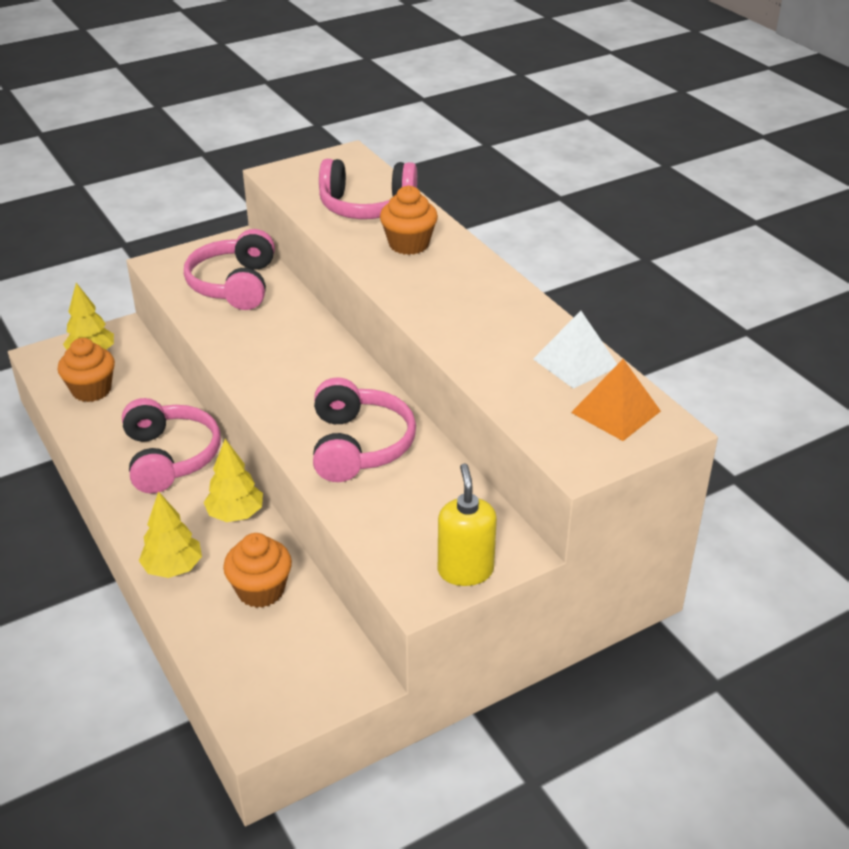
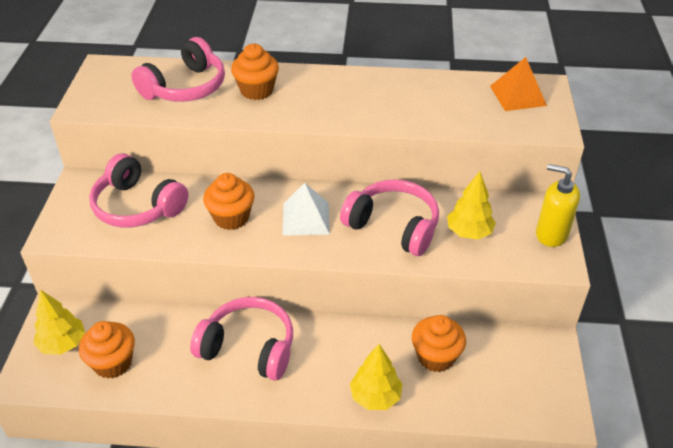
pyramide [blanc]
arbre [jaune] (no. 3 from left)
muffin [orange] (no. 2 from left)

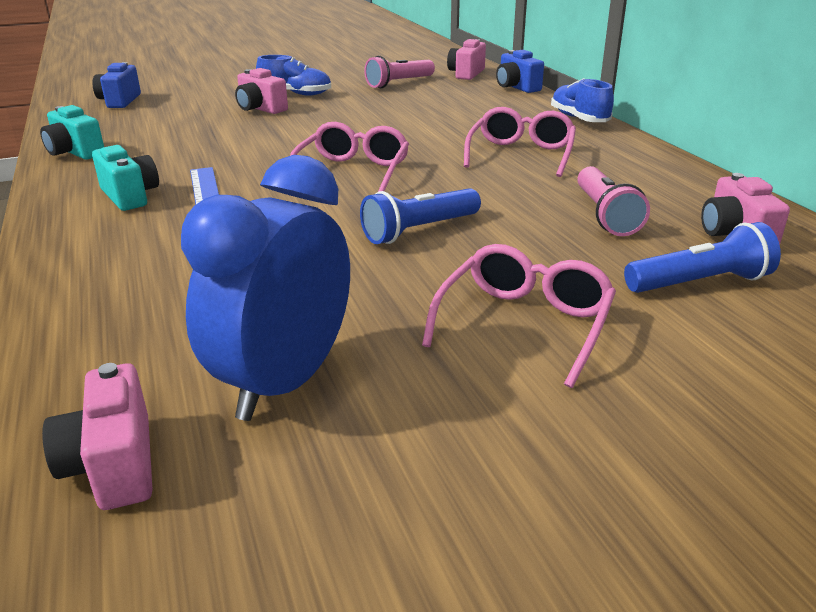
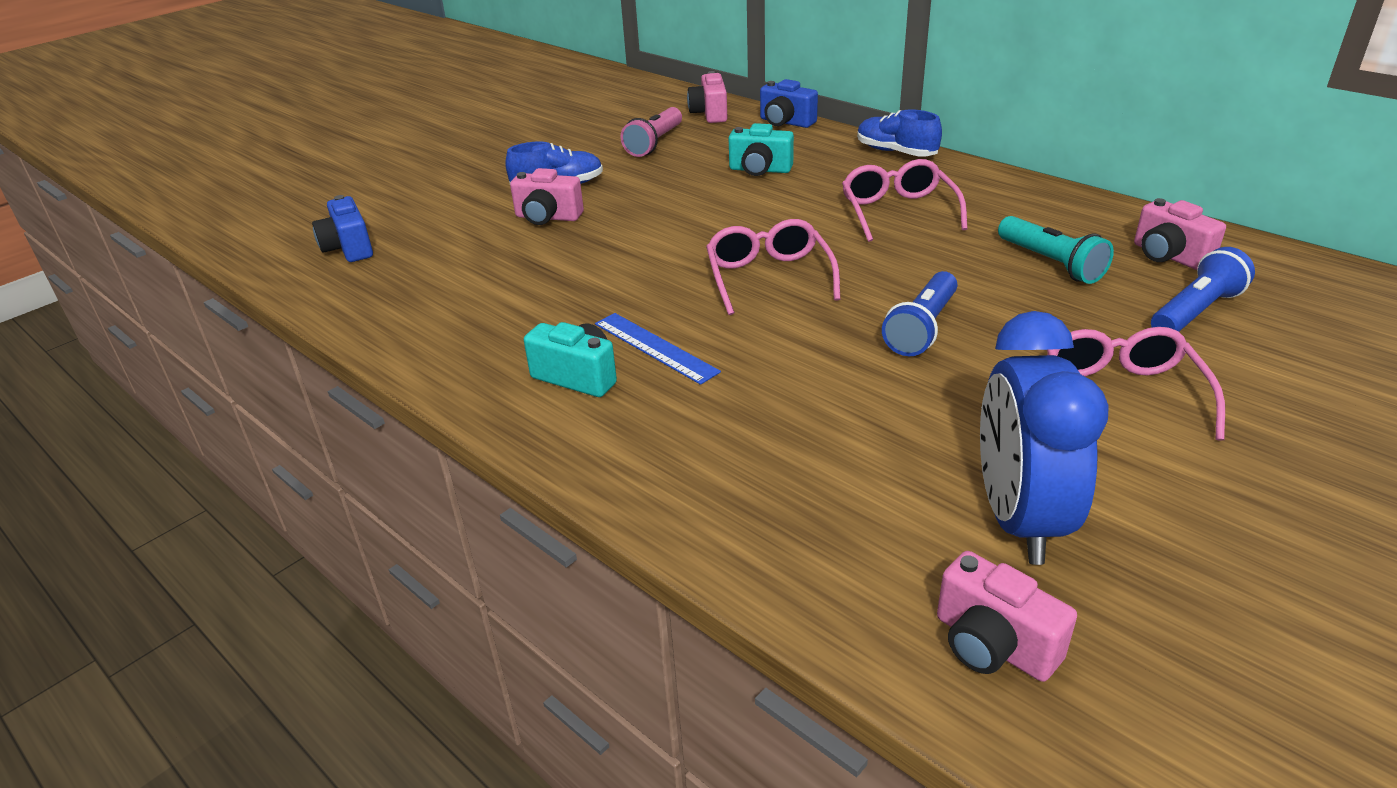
appareil photo [turquoise] (no. 2 from left)
lampe de poche [turquoise]

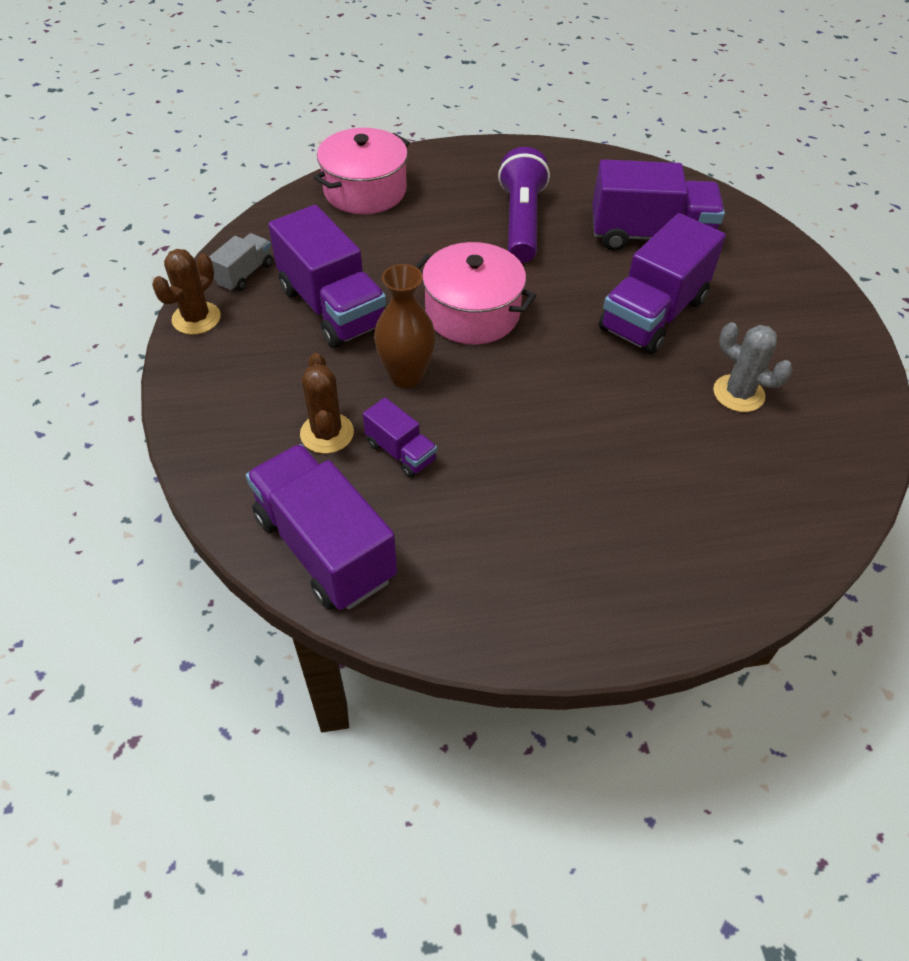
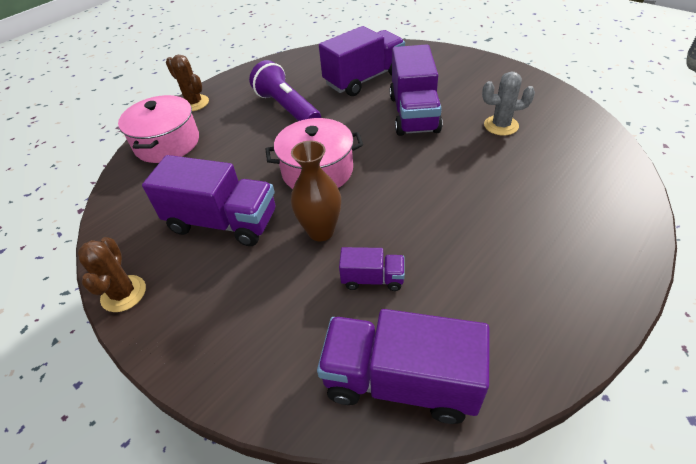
camion [gris]
cactus [marron] (no. 2 from left)

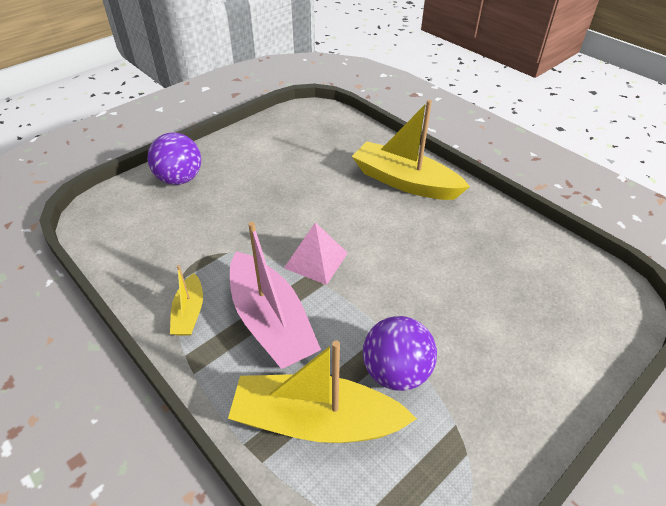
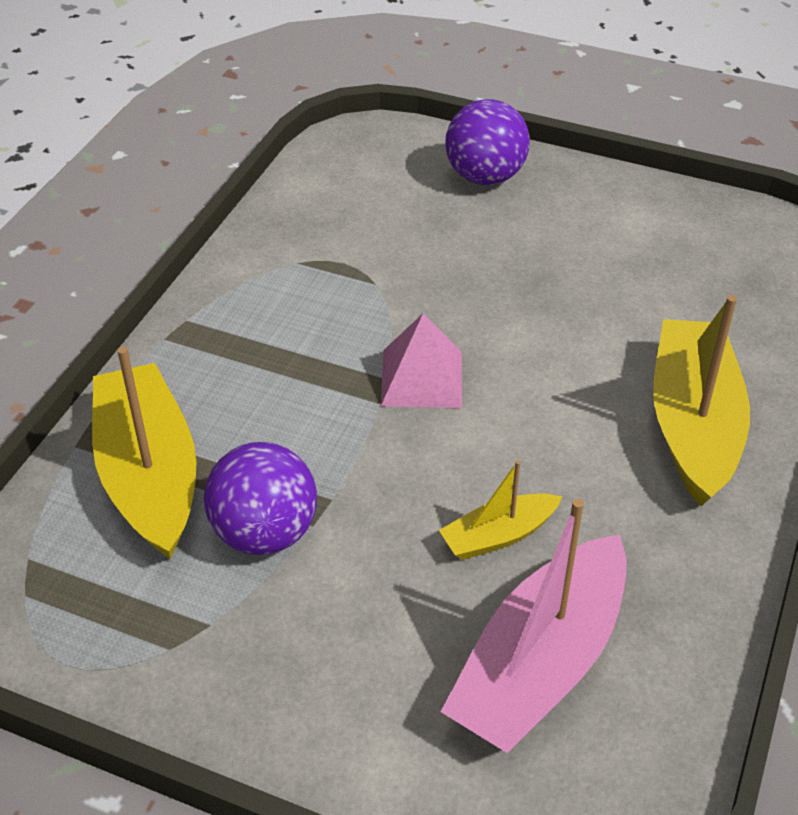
bateau [rose]
bateau [jaune] (no. 2 from left)

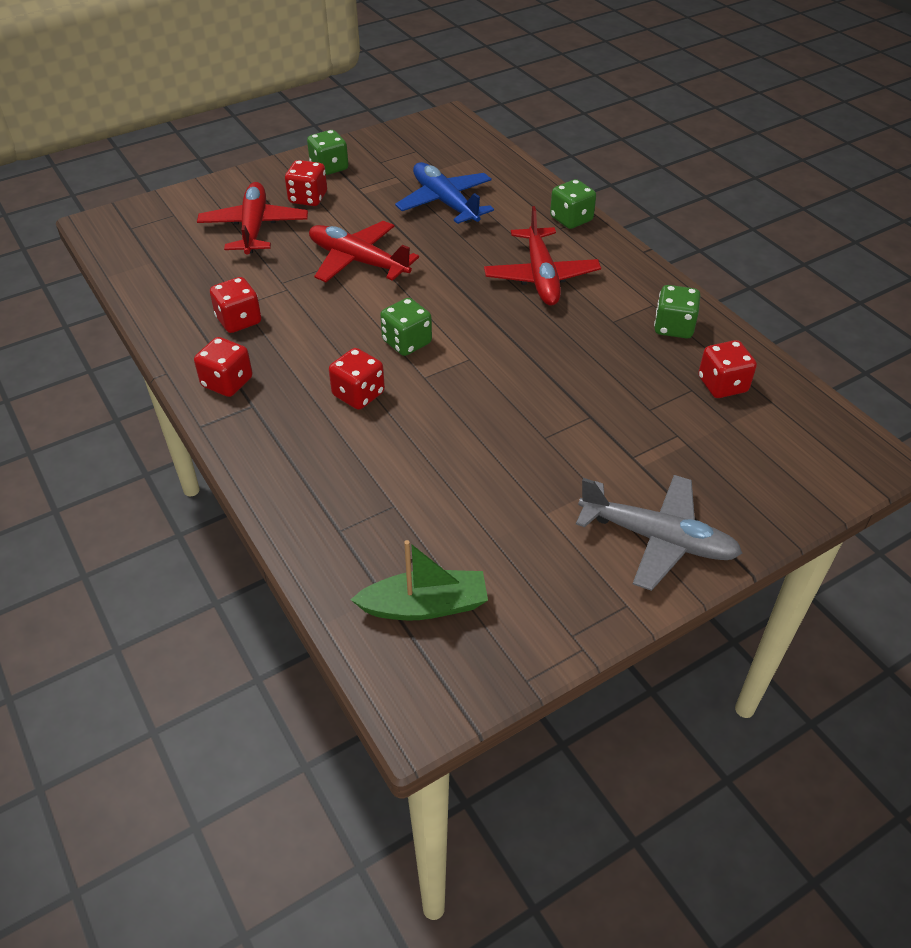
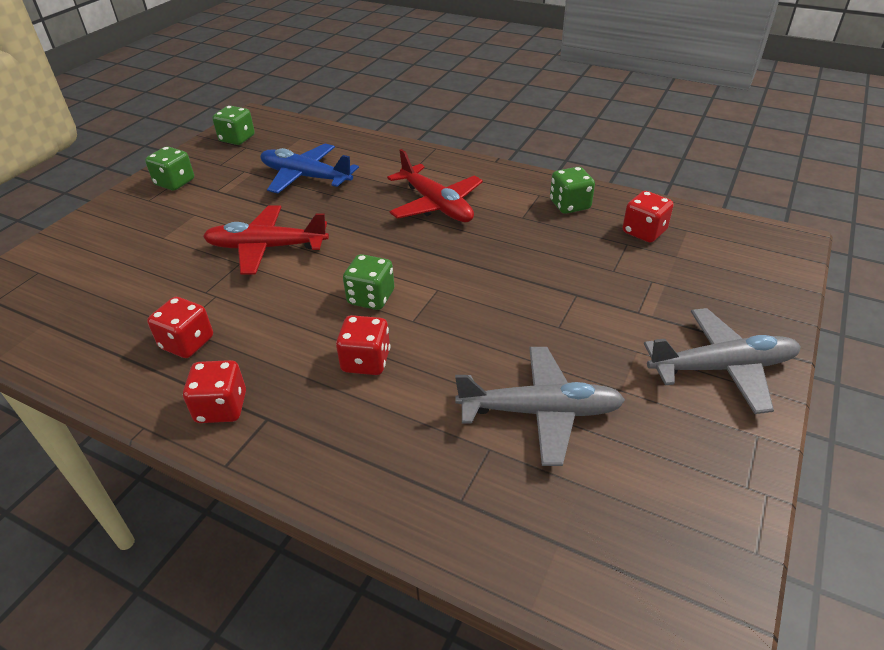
dé [rouge] (no. 3 from left in the first image)
dé [vert] (no. 2 from left)
avion [rouge] (no. 1 from left in the first image)
bateau [vert]
avion [gris] (no. 1 from left)

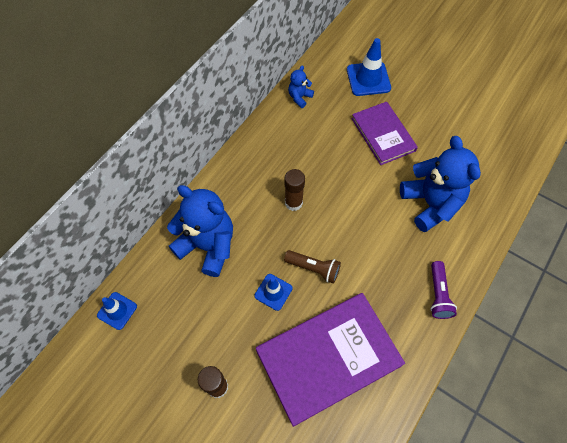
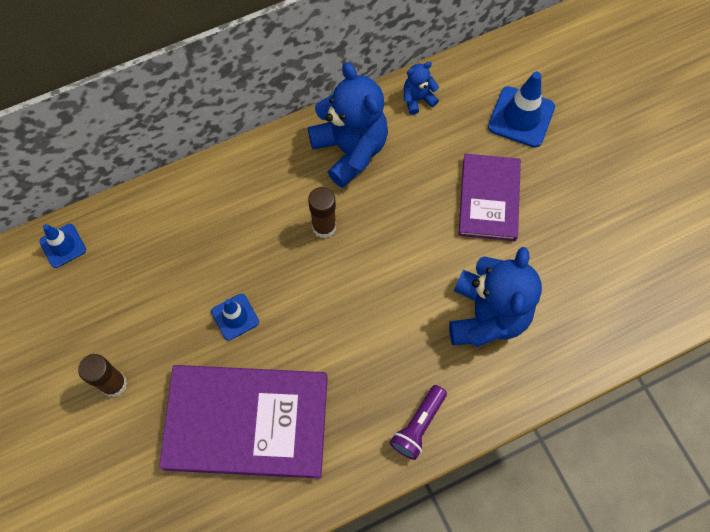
ours en peluche [bleu] (no. 1 from left)
lampe de poche [marron]

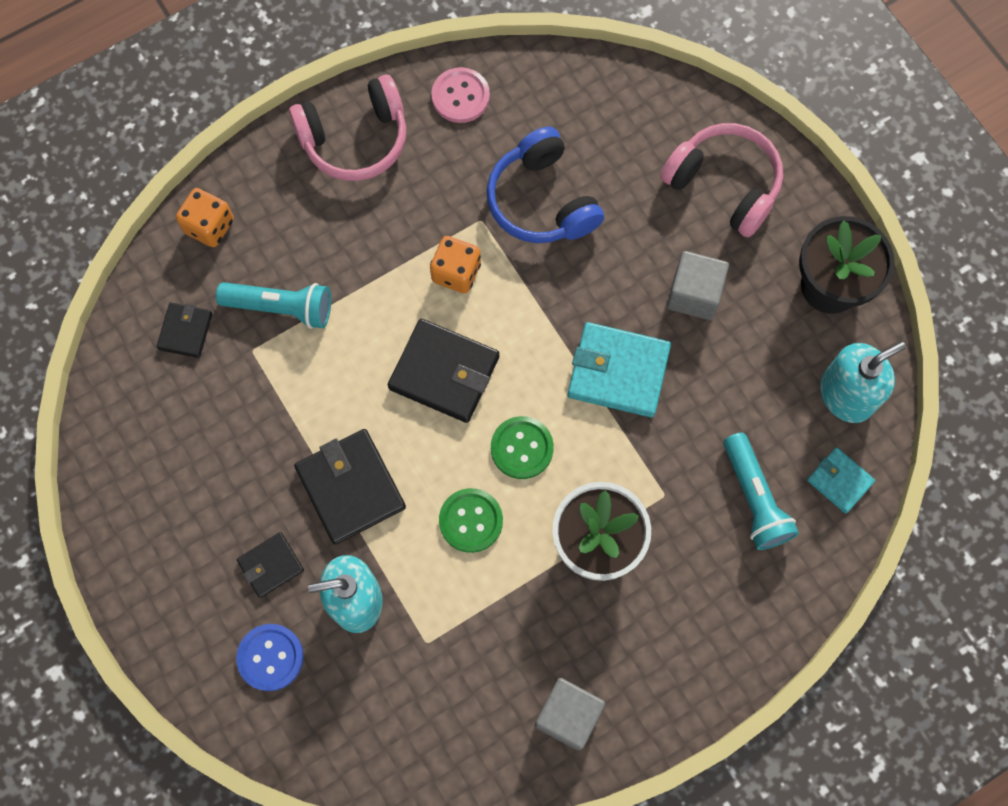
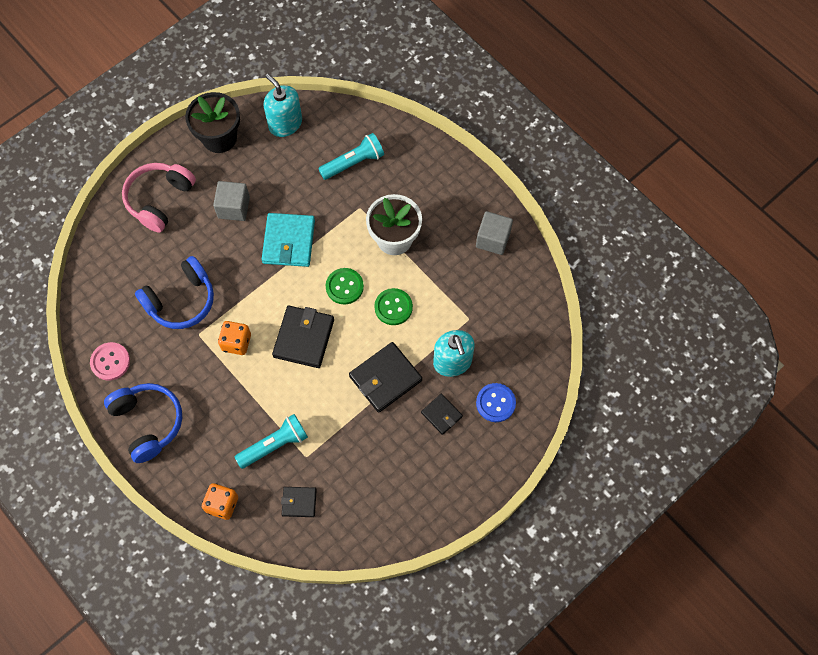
casque audio [bleu] (no. 1 from left)
lampe de poche [turquoise] (no. 1 from left)
portefeuille [turquoise] (no. 2 from left in the first image)

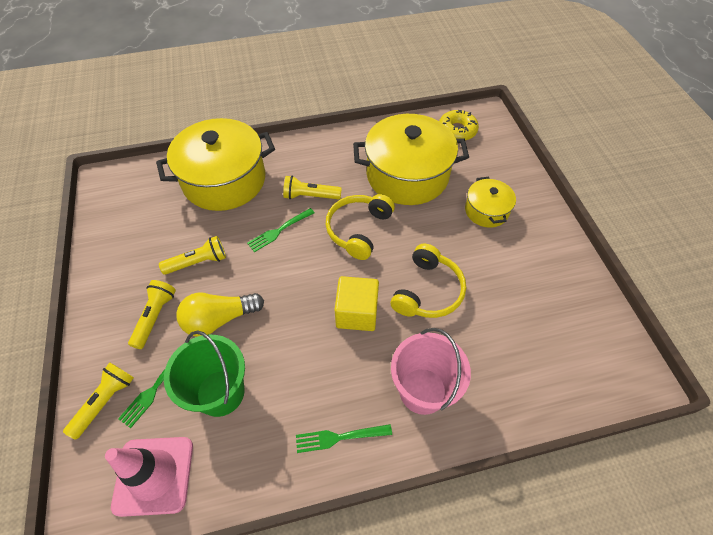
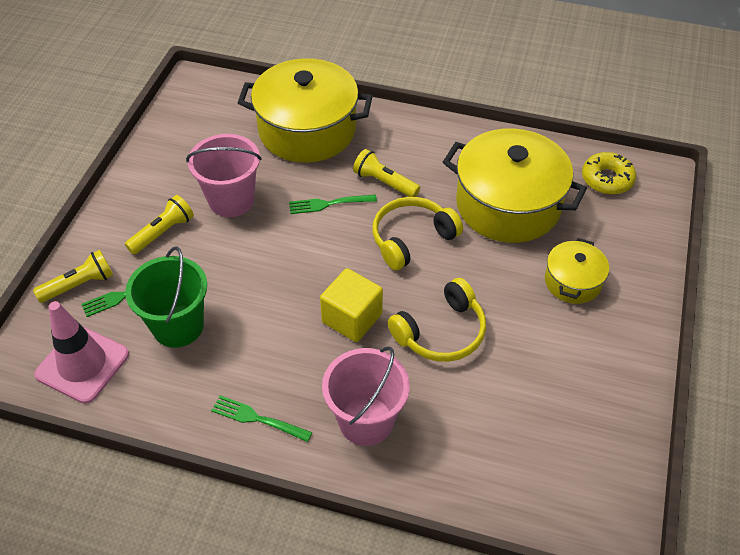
seau [rose] (no. 1 from left)
ampoule [jaune]

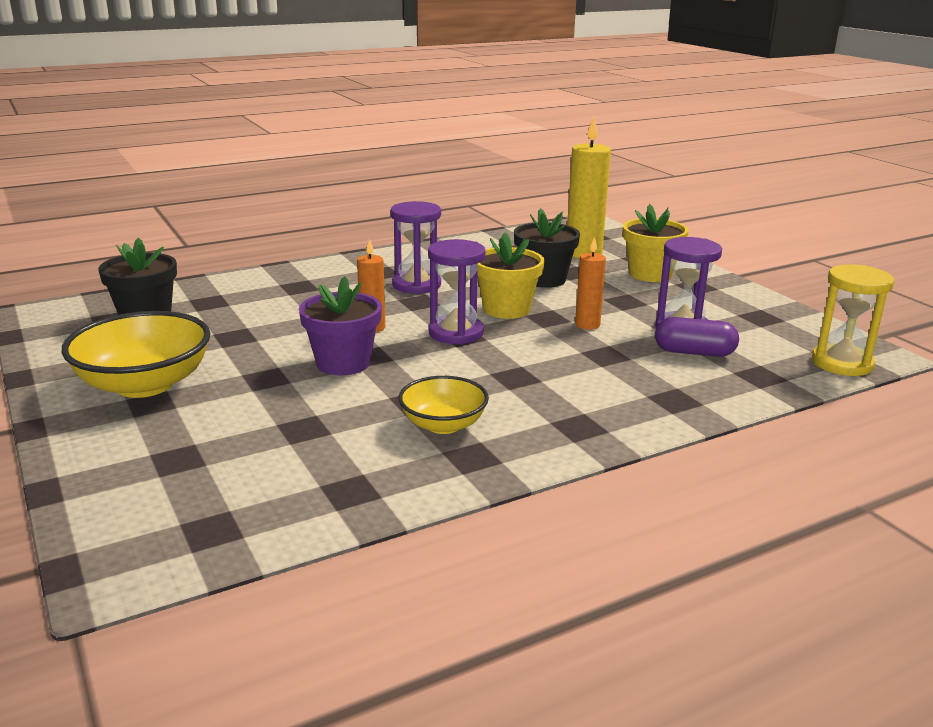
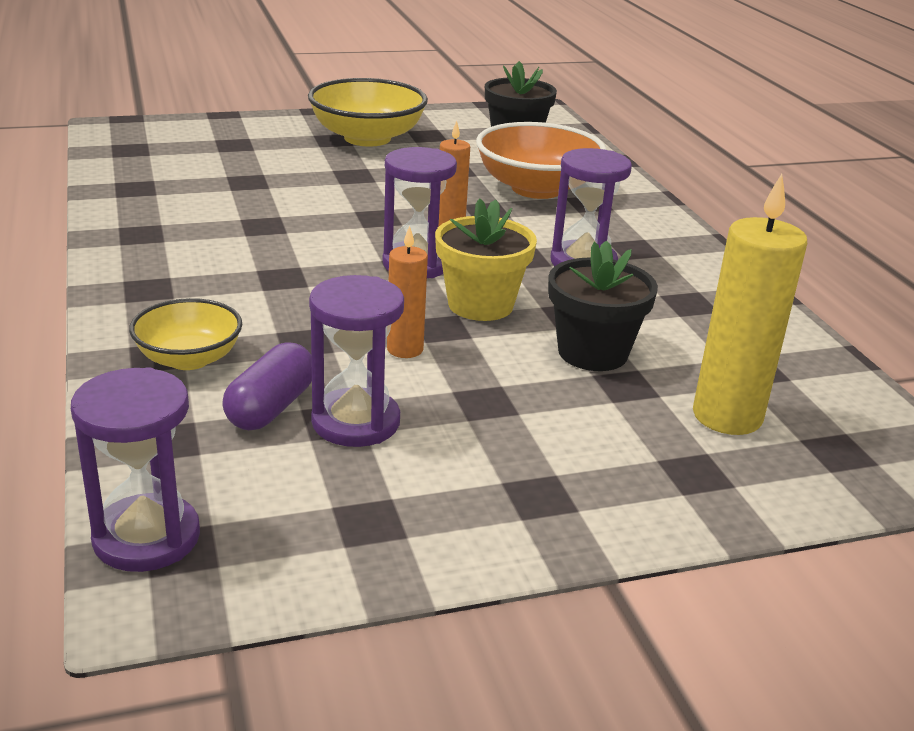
pot de fleurs [jaune] (no. 2 from left in the first image)
sablier [violet] (no. 1 from left)
pot de fleurs [violet]
bol [jaune] (no. 1 from left)
bol [orange]

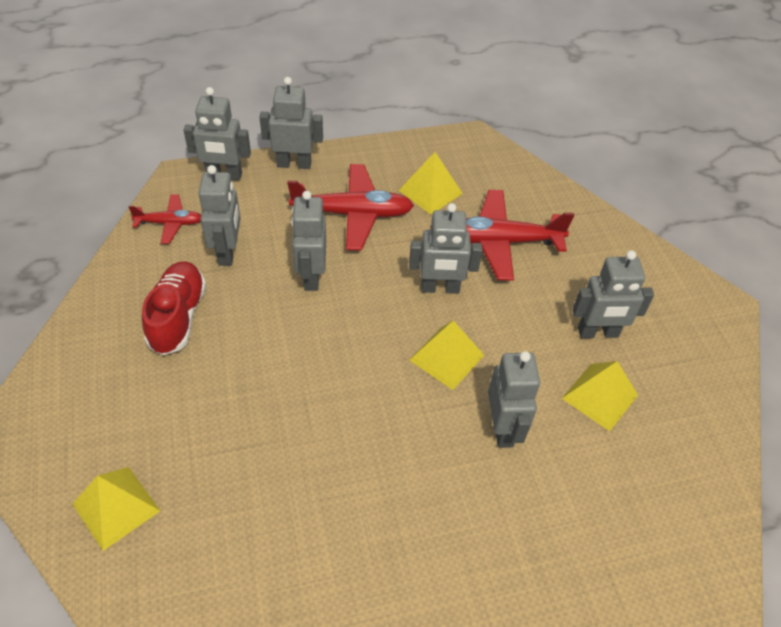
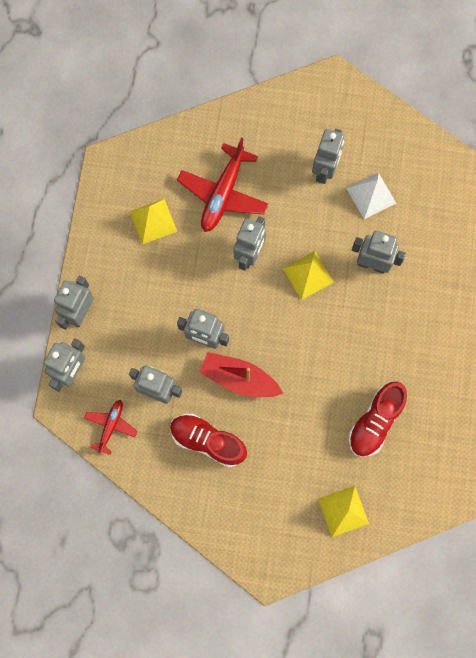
avion [rouge] (no. 2 from left in the first image)
pyramide [blanc]
bateau [rouge]
chaussure [rouge] (no. 2 from left)

